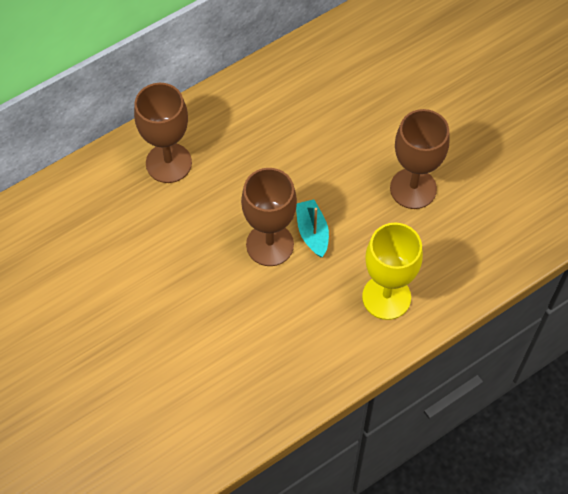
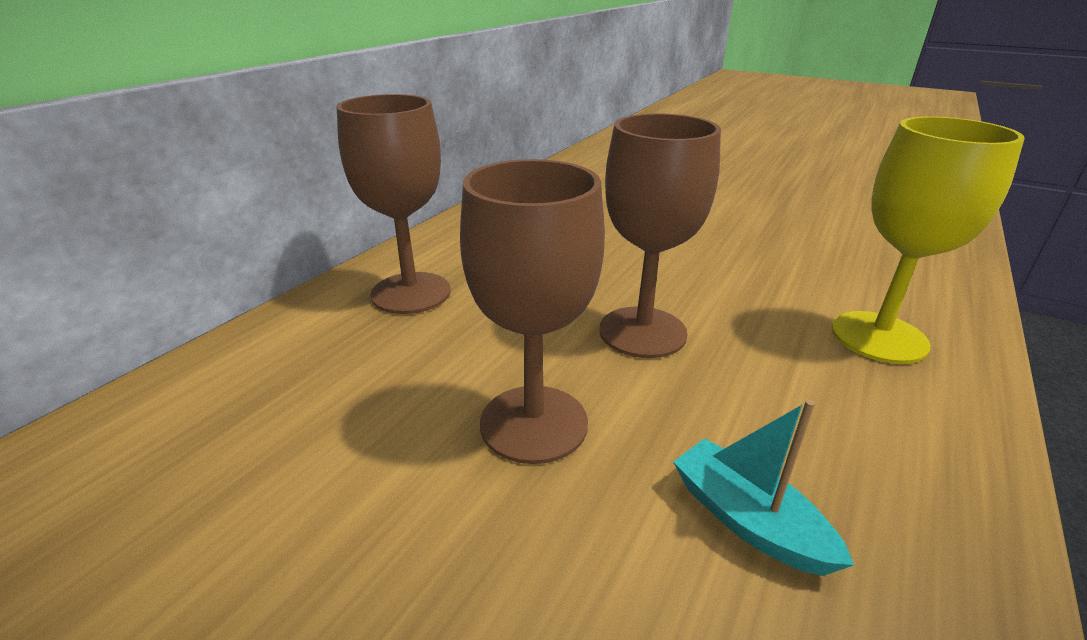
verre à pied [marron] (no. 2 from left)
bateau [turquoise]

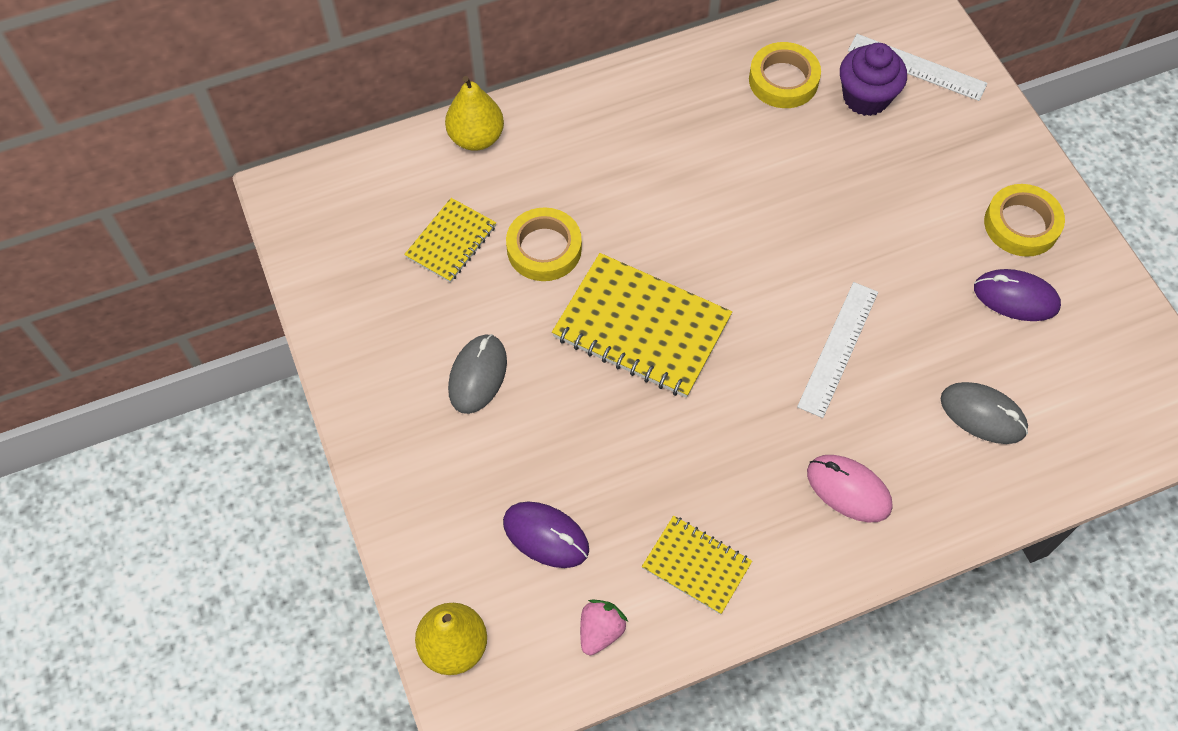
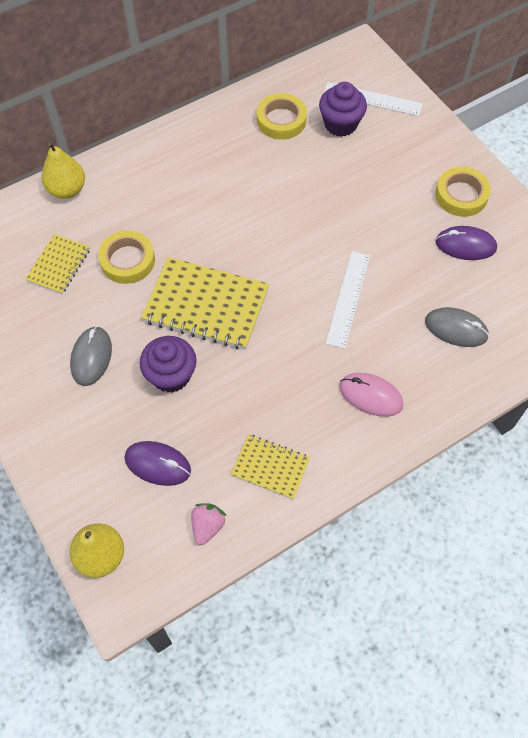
muffin [violet] (no. 1 from left)

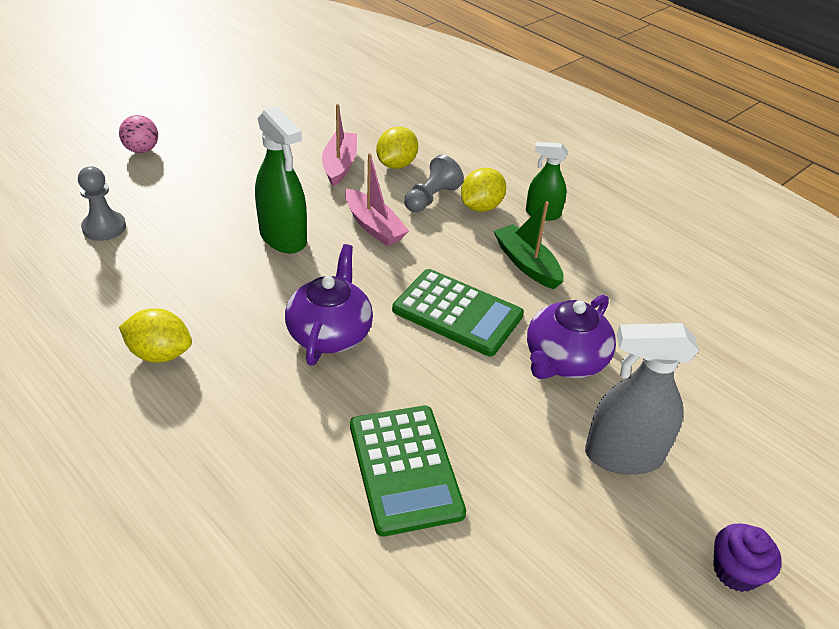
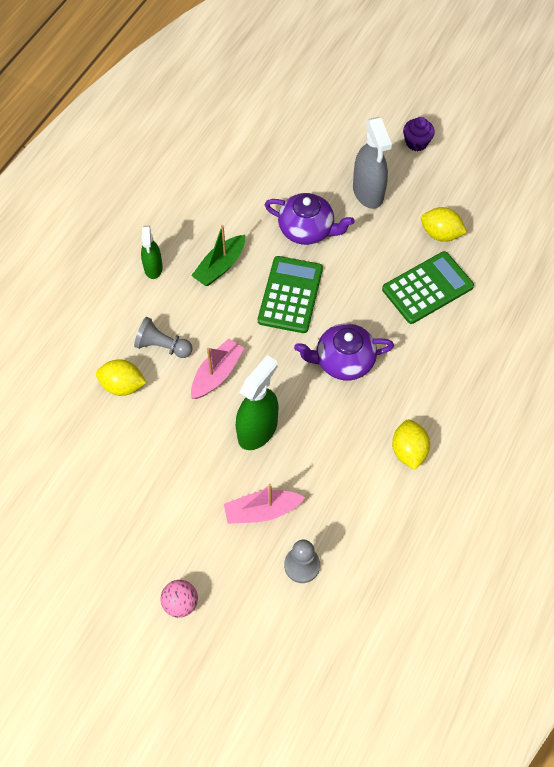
bateau [rose] (no. 2 from left)
citron [jaune] (no. 3 from left)

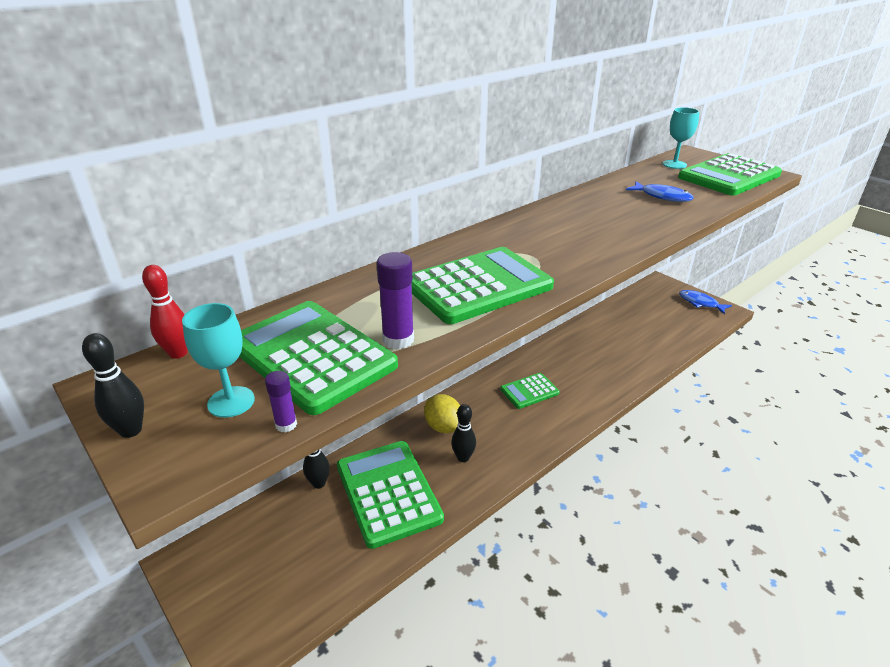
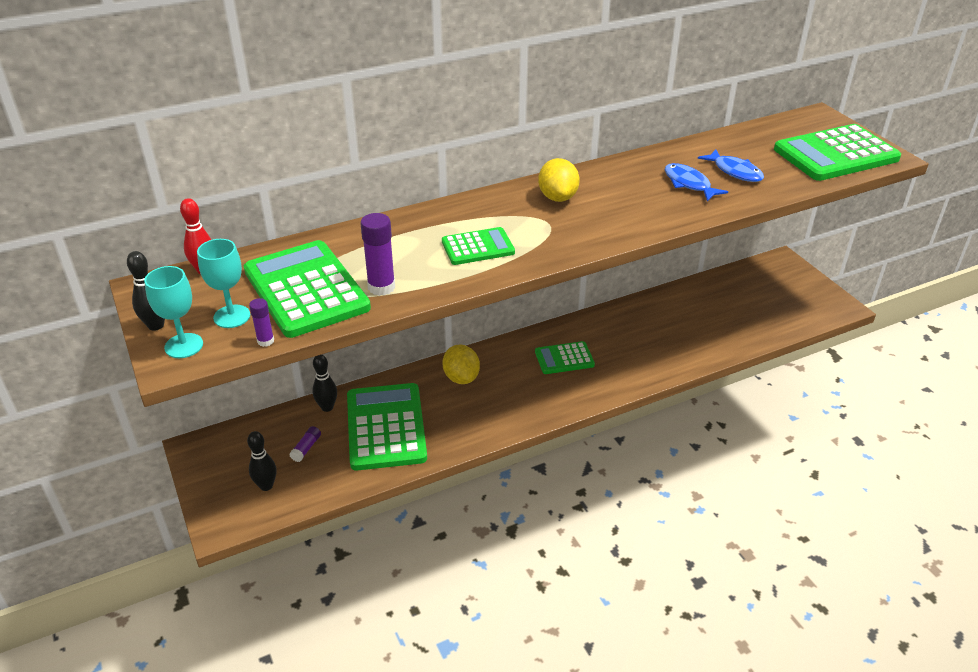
verre à pied [turquoise] (no. 1 from left)
calculatrice [vert] (no. 3 from left)
poisson [bleu] (no. 1 from left)
quille [noir] (no. 2 from left)
citron [jaune] (no. 2 from left)
bâton de colle [violet] (no. 2 from left)

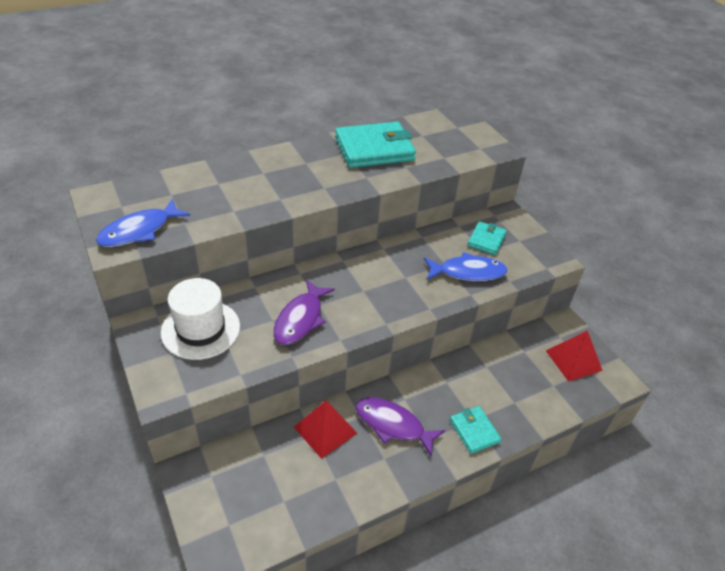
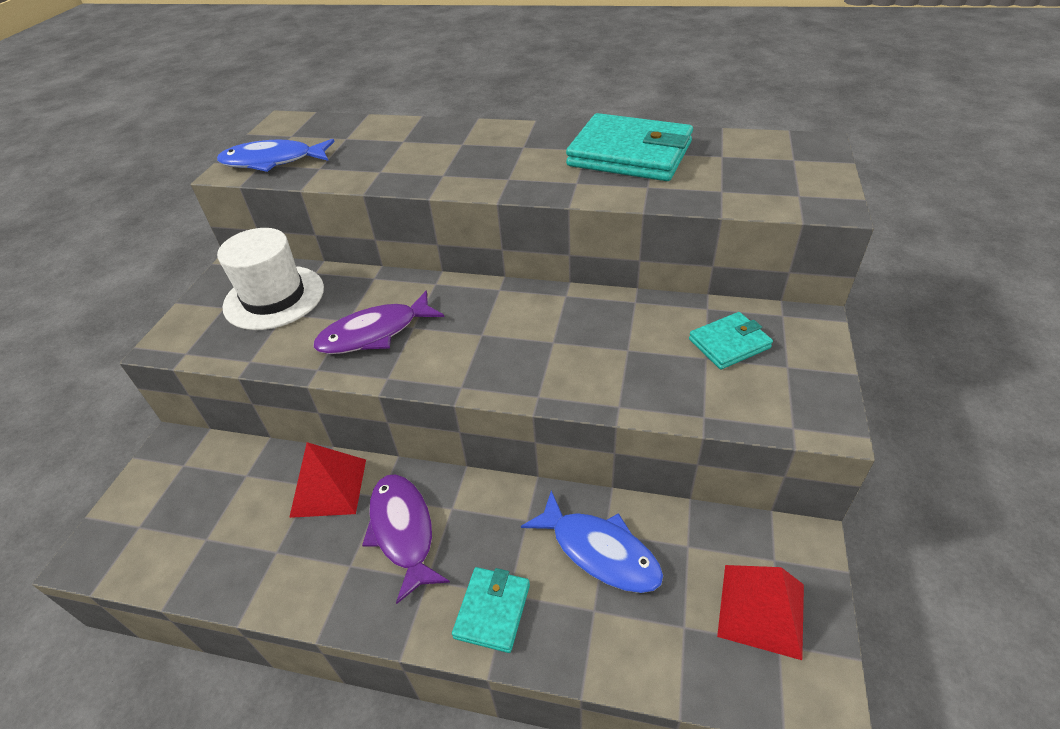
poisson [bleu] (no. 2 from left)

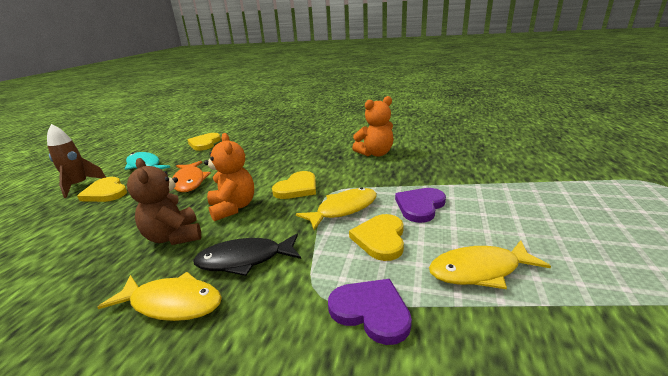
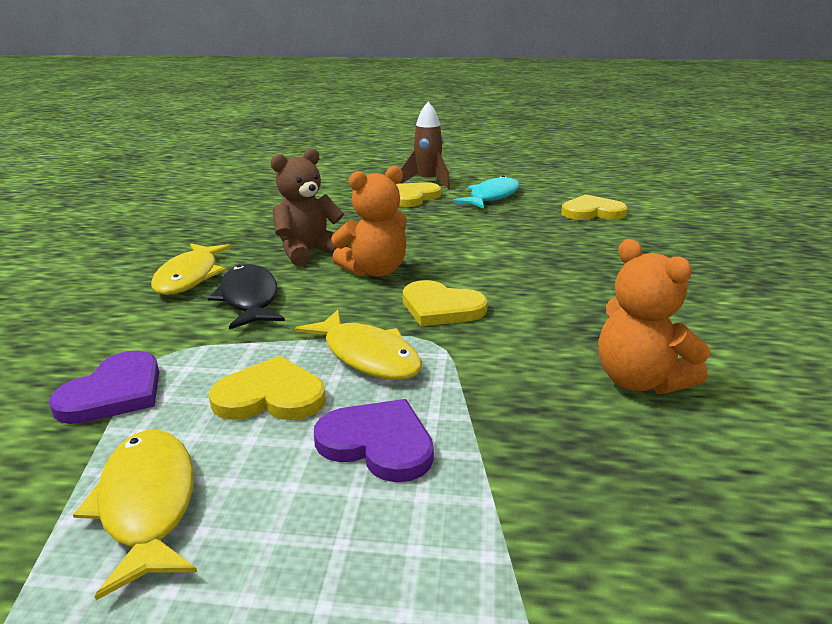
poisson [orange]

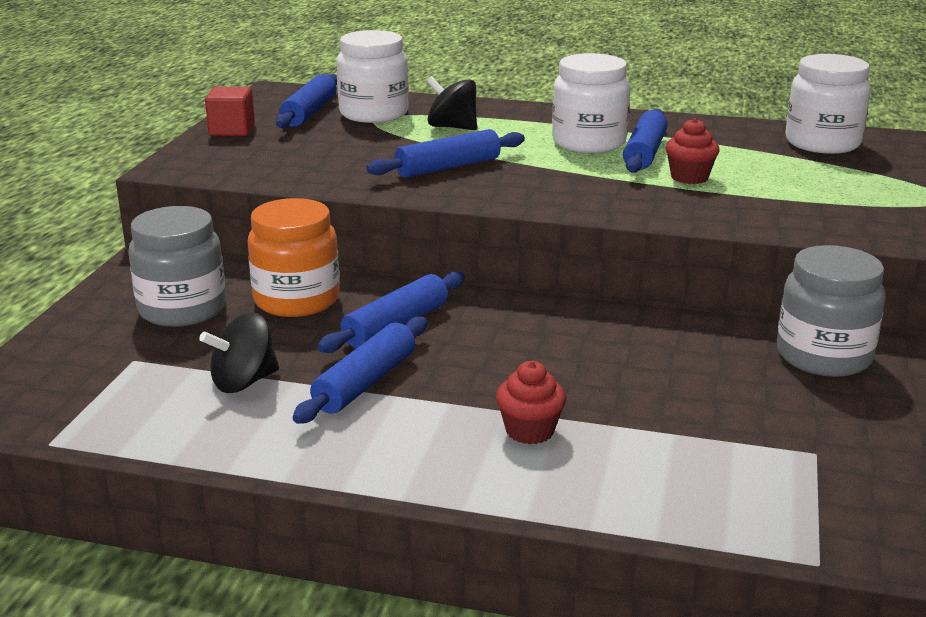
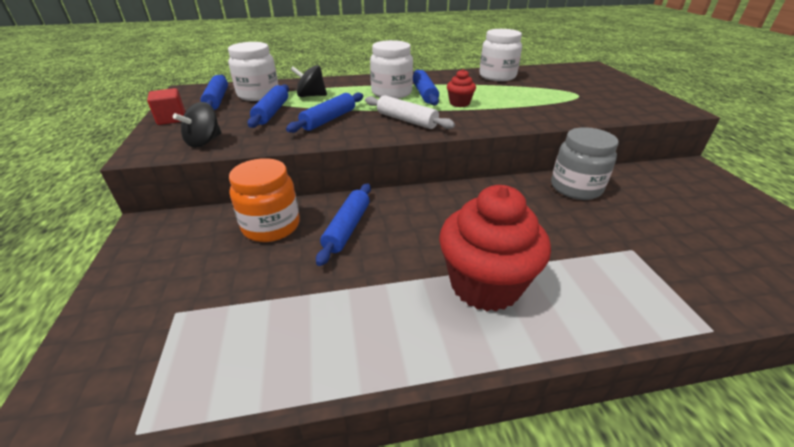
bocal [gris] (no. 1 from left in the first image)
toupie [noir] (no. 1 from left)
rouleau à pâtisserie [bleu] (no. 2 from left)
muffin [rouge] (no. 2 from left)
rouleau à pâtisserie [blanc]

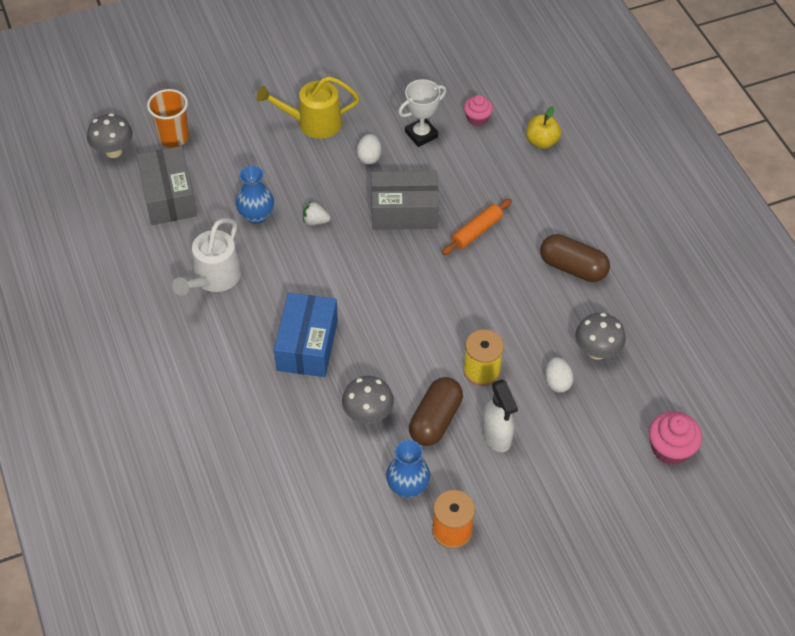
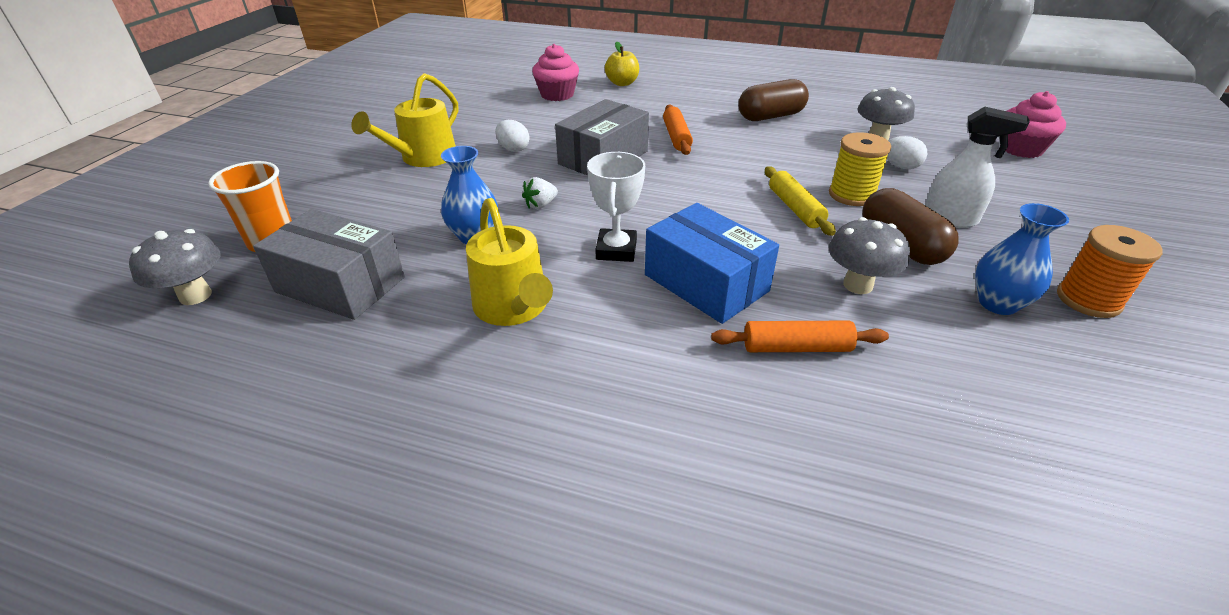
trophée [blanc]
muffin [rose] (no. 1 from left)
arrosoir [jaune] (no. 2 from left)
rouleau à pâtisserie [jaune]
rouleau à pâtisserie [orange] (no. 2 from left)

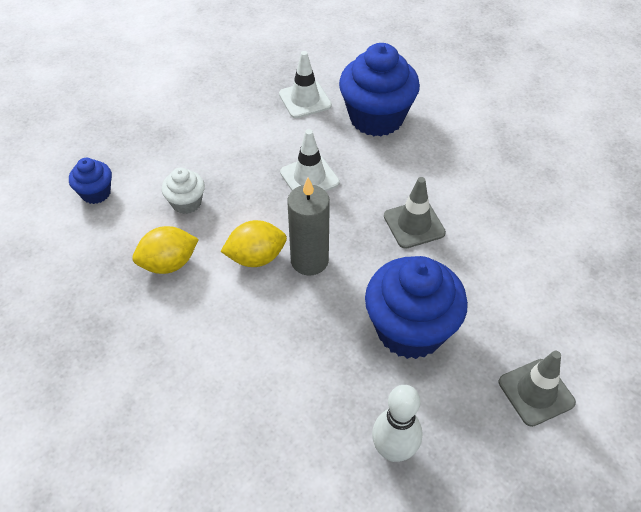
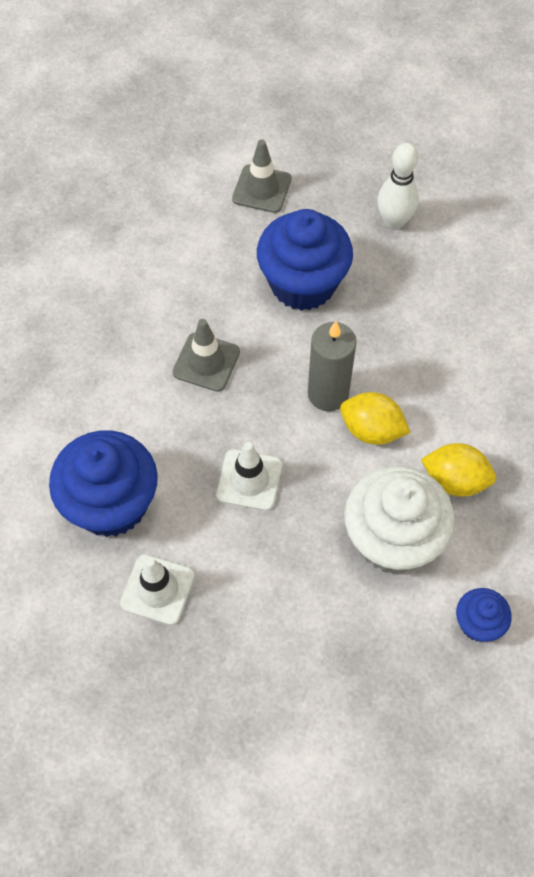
muffin [blanc]

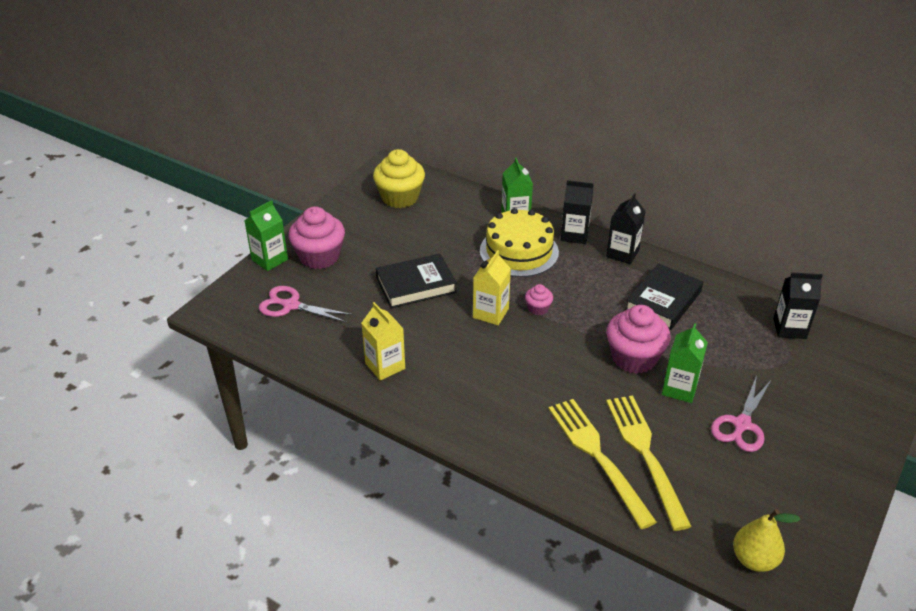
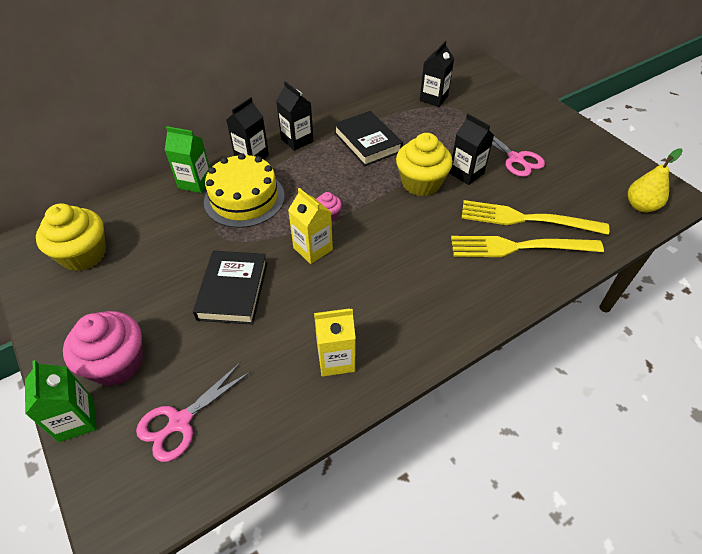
muffin [jaune] (no. 2 from left)
brique de lait [noir] (no. 4 from left)

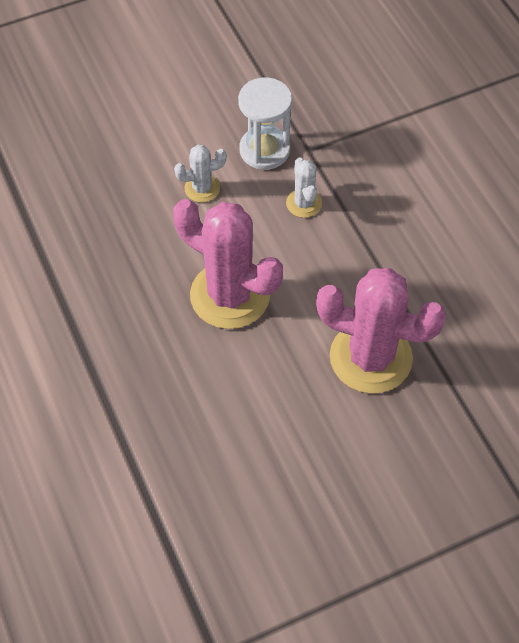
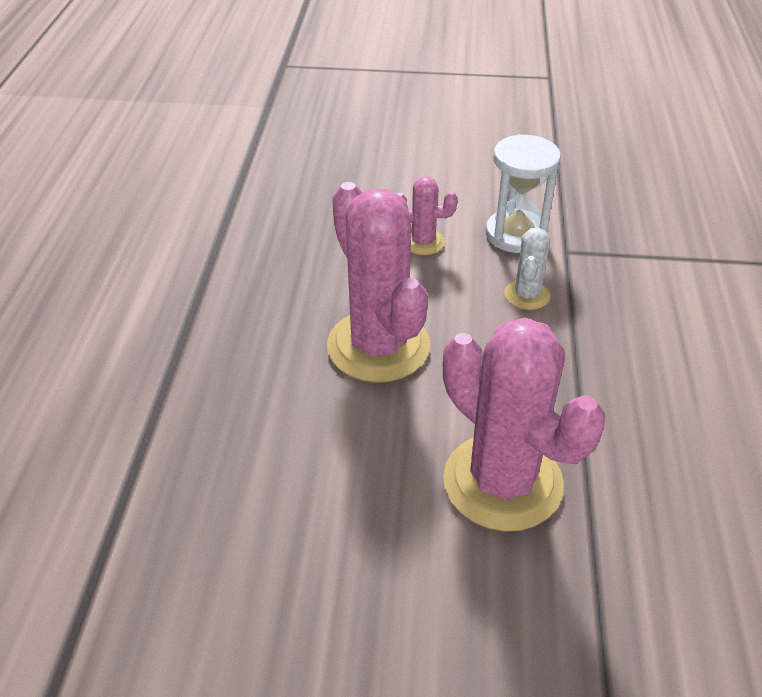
cactus [rose] (no. 2 from left)

